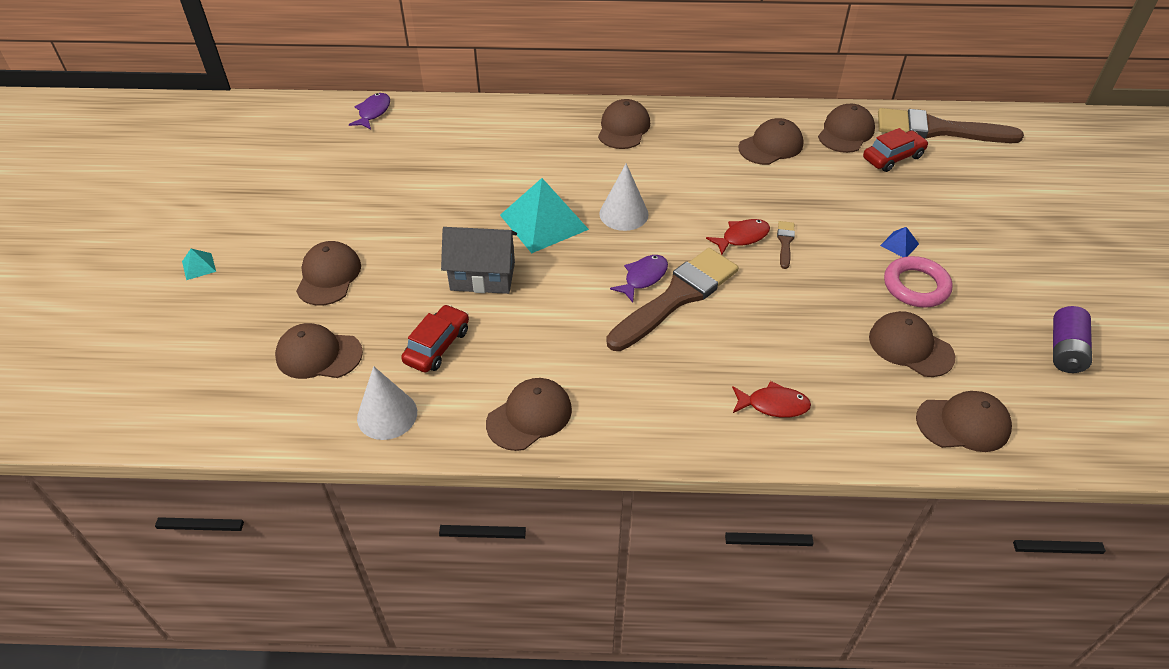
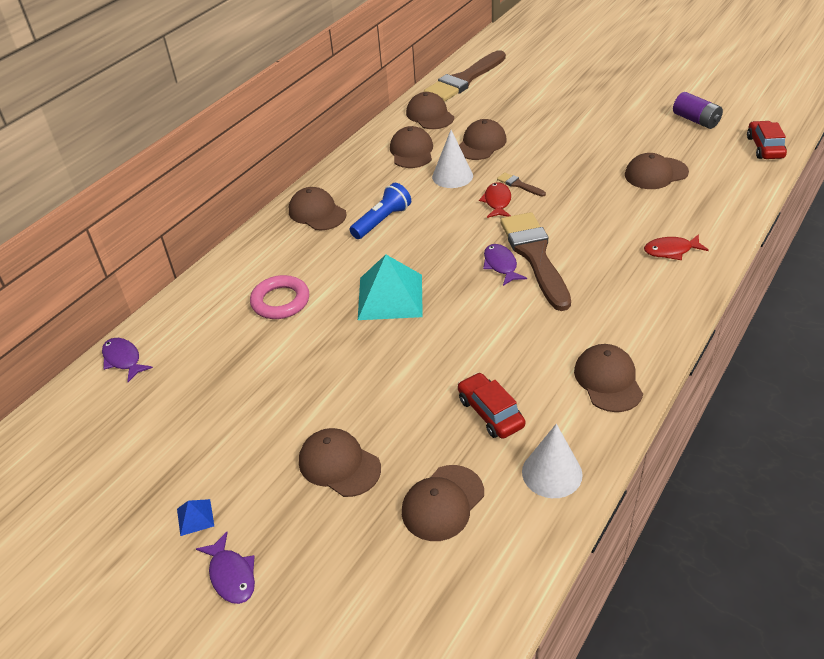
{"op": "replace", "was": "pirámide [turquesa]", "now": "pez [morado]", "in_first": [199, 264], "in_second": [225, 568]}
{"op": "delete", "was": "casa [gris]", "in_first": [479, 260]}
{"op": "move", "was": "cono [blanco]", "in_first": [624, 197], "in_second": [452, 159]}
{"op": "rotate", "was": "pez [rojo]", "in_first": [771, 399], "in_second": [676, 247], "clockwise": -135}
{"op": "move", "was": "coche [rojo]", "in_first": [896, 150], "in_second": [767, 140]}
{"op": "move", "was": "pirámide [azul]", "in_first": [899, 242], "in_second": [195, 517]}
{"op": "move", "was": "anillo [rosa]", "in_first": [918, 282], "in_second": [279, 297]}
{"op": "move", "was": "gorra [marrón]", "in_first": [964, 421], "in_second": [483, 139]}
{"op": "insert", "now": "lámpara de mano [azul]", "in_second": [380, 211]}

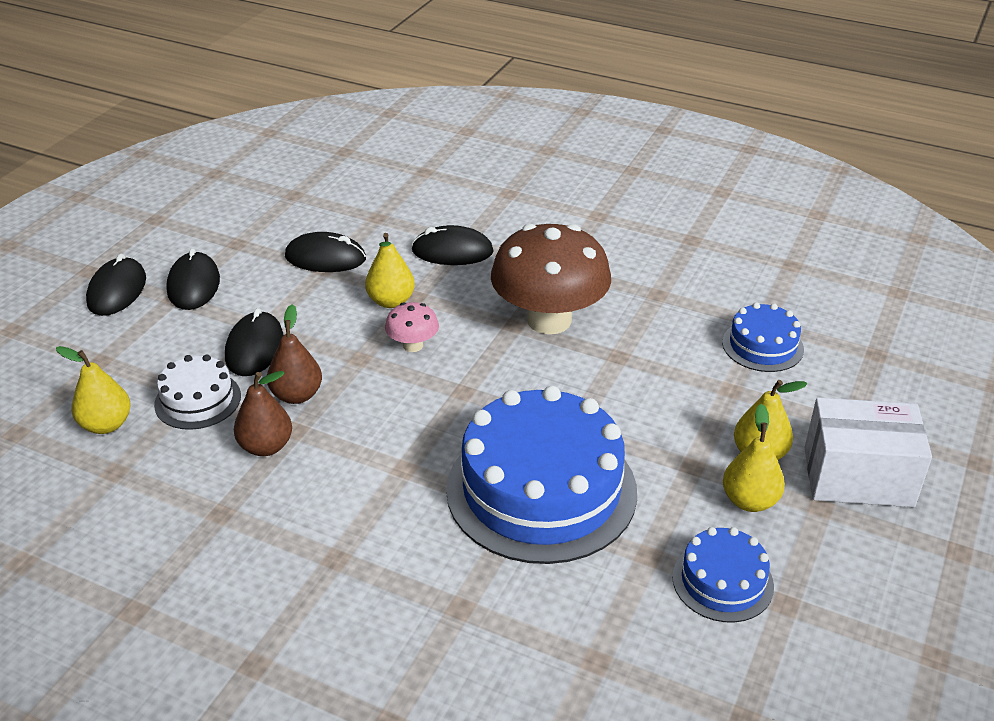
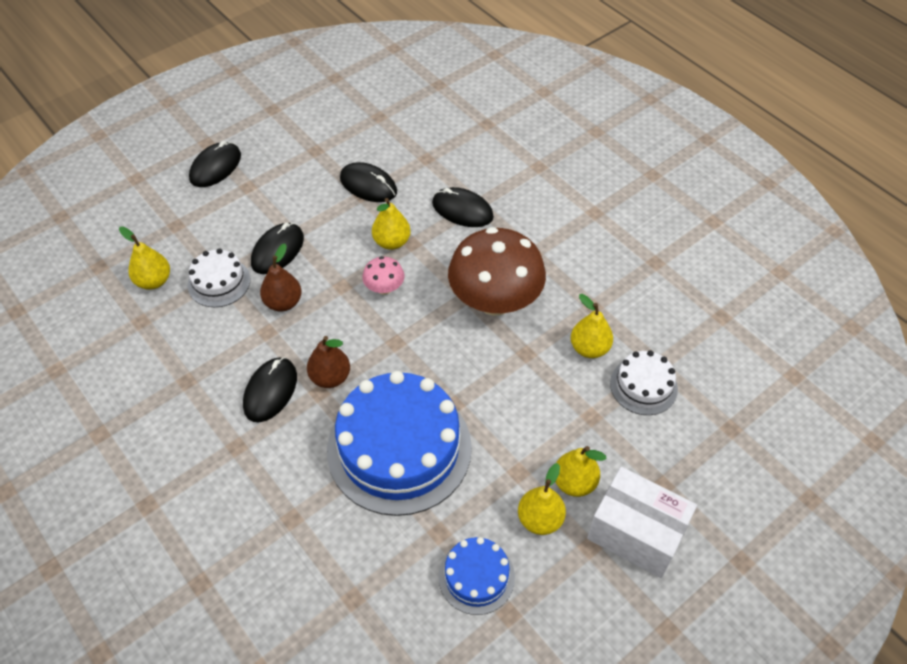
{"op": "move", "was": "ratón [negro]", "in_first": [193, 279], "in_second": [270, 390]}
{"op": "move", "was": "pera [marrón]", "in_first": [263, 413], "in_second": [328, 362]}
{"op": "recolor", "was": "tarta [azul]", "now": "tarta [blanco]", "in_first": [763, 337], "in_second": [644, 382]}
{"op": "insert", "now": "pera [amarillo]", "in_second": [592, 326]}

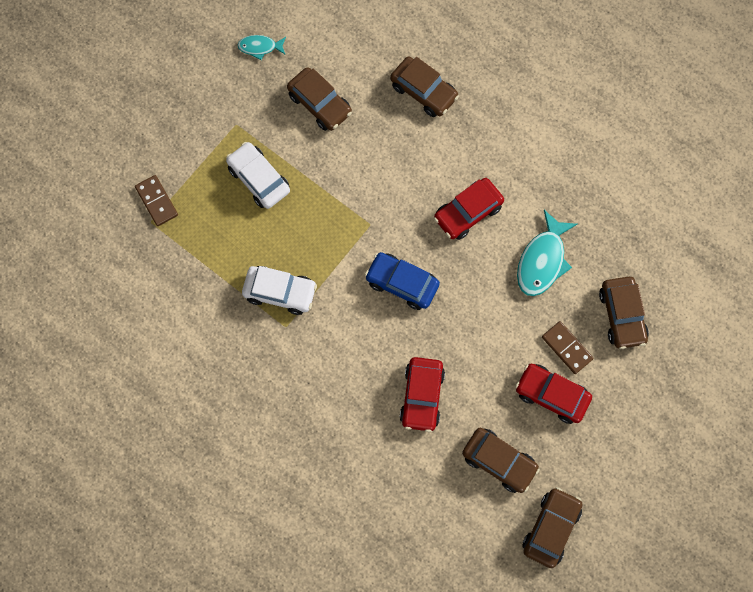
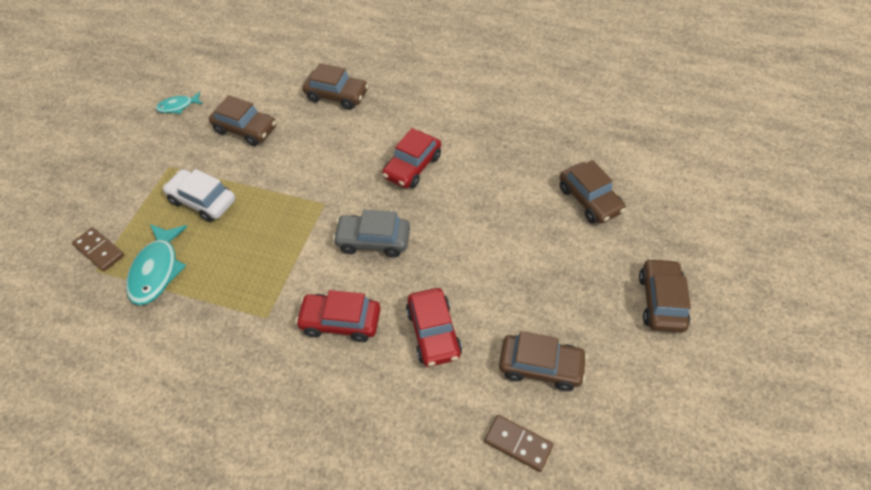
{"op": "delete", "was": "coche [blanco]", "in_first": [279, 290]}
{"op": "recolor", "was": "coche [azul]", "now": "coche [gris]", "in_first": [402, 281], "in_second": [371, 233]}
{"op": "move", "was": "coche [rojo]", "in_first": [553, 394], "in_second": [338, 316]}
{"op": "move", "was": "pez [turquesa]", "in_first": [547, 253], "in_second": [156, 264]}
{"op": "move", "was": "coche [marrón]", "in_first": [552, 527], "in_second": [665, 295]}
{"op": "move", "was": "ficha de dominó [marrón]", "in_first": [567, 347], "in_second": [519, 443]}

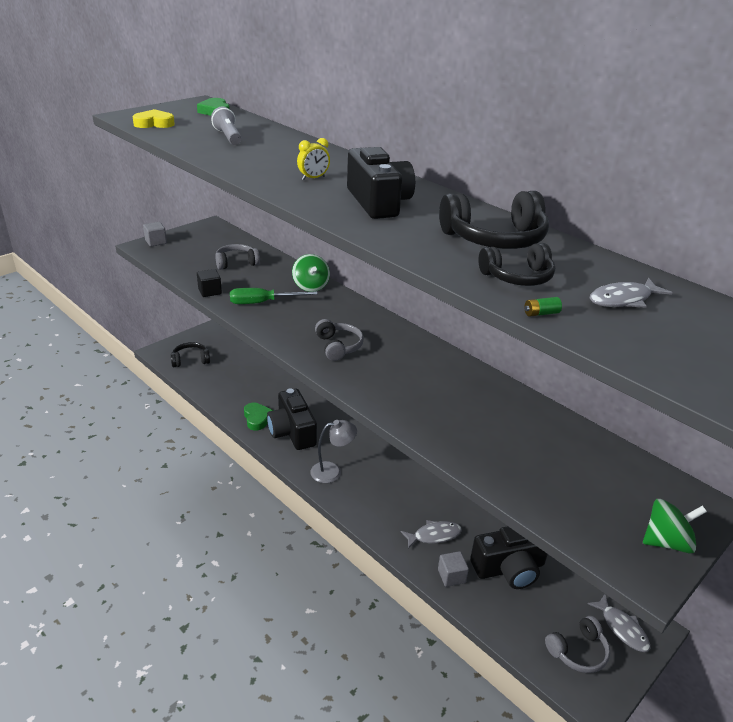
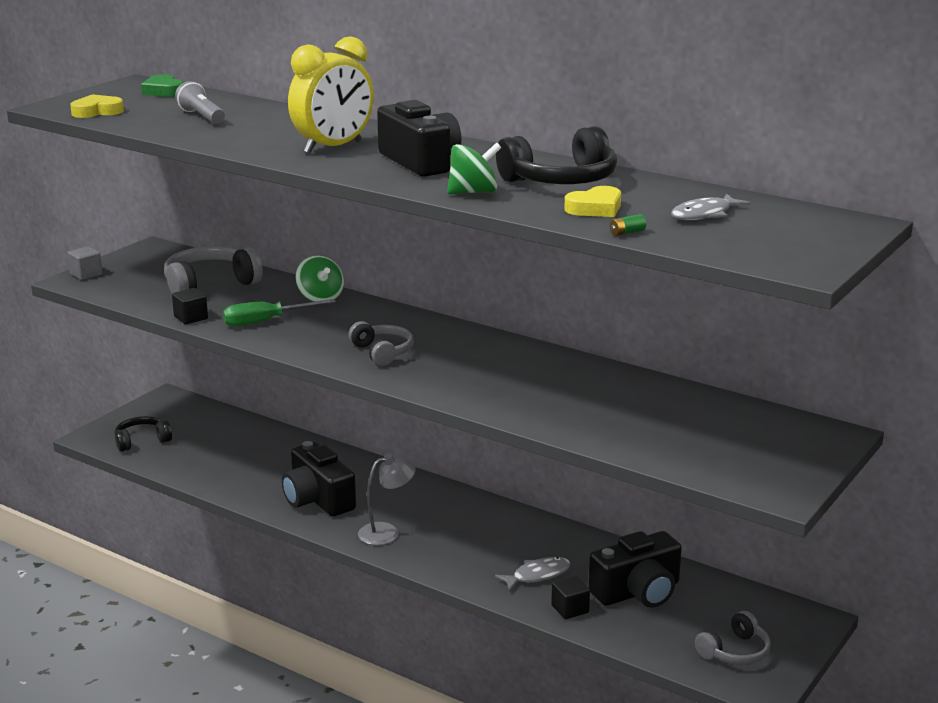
{"op": "resize", "was": "auriculares [gris]", "in_first": [237, 257], "in_second": [213, 269], "ratio": 1.6}
{"op": "delete", "was": "corazón [verde]", "in_first": [258, 416]}
{"op": "resize", "was": "despertador [amarillo]", "in_first": [313, 159], "in_second": [331, 95], "ratio": 2.28}
{"op": "recolor", "was": "cubo [gris]", "now": "cubo [negro]", "in_first": [453, 569], "in_second": [570, 597]}
{"op": "replace", "was": "auriculares [negro]", "now": "corazón [amarillo]", "in_first": [516, 264], "in_second": [592, 201]}
{"op": "delete", "was": "pez [gris]", "in_first": [618, 623]}
{"op": "move", "was": "peonza [verde]", "in_first": [675, 526], "in_second": [474, 168]}

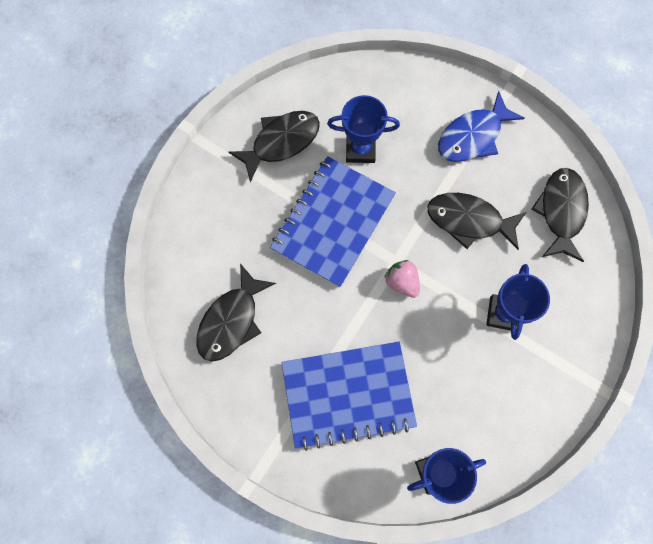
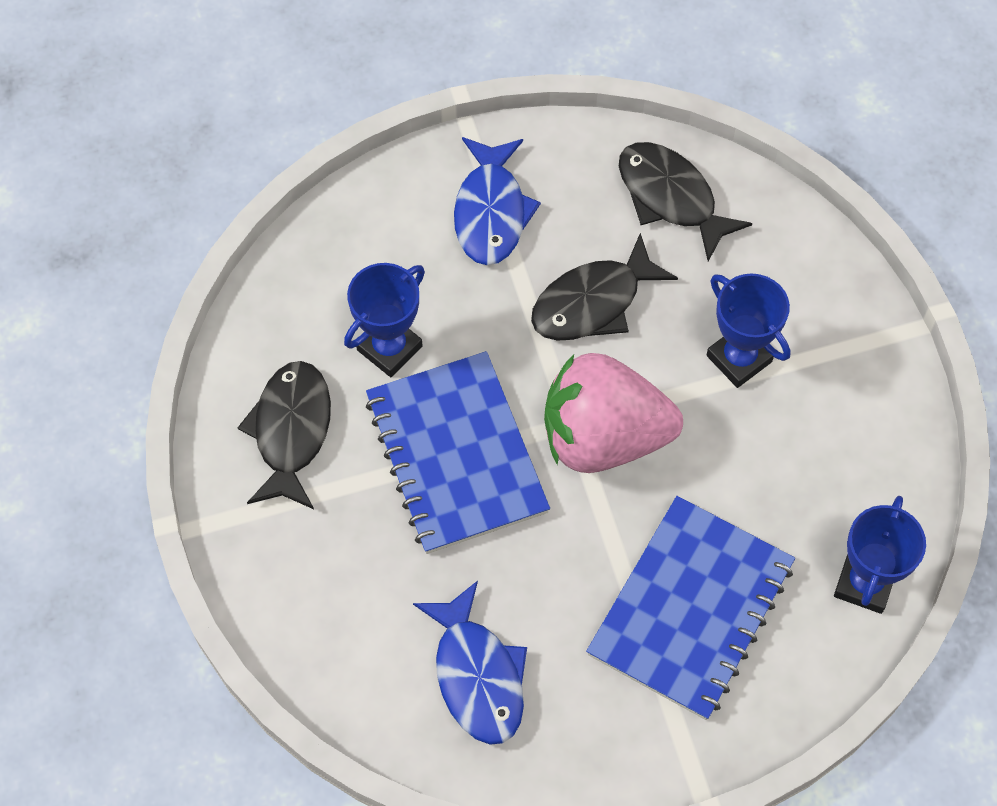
{"op": "recolor", "was": "pez [negro]", "now": "pez [azul]", "in_first": [236, 312], "in_second": [470, 663]}
{"op": "resize", "was": "fresa [rosa]", "in_first": [402, 279], "in_second": [613, 413], "ratio": 2.23}

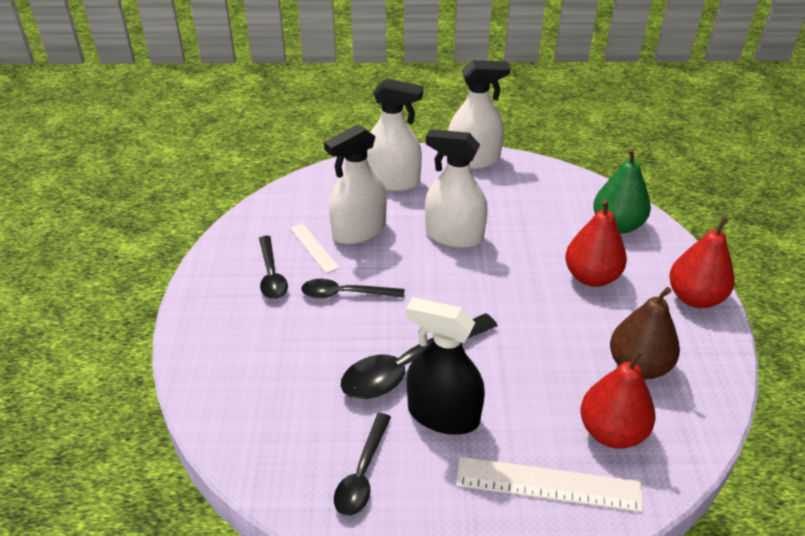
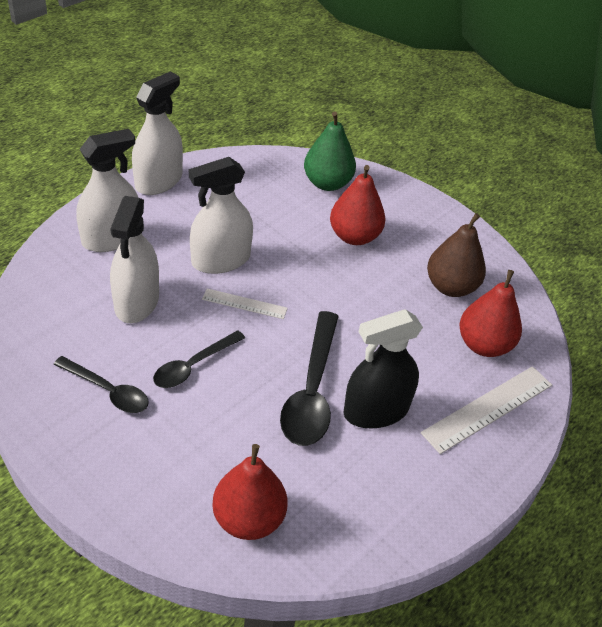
{"op": "move", "was": "regla [blanco]", "in_first": [314, 248], "in_second": [245, 304]}
{"op": "delete", "was": "cuchara [negro]", "in_first": [362, 464]}
{"op": "move", "was": "pera [rojo]", "in_first": [702, 262], "in_second": [250, 492]}

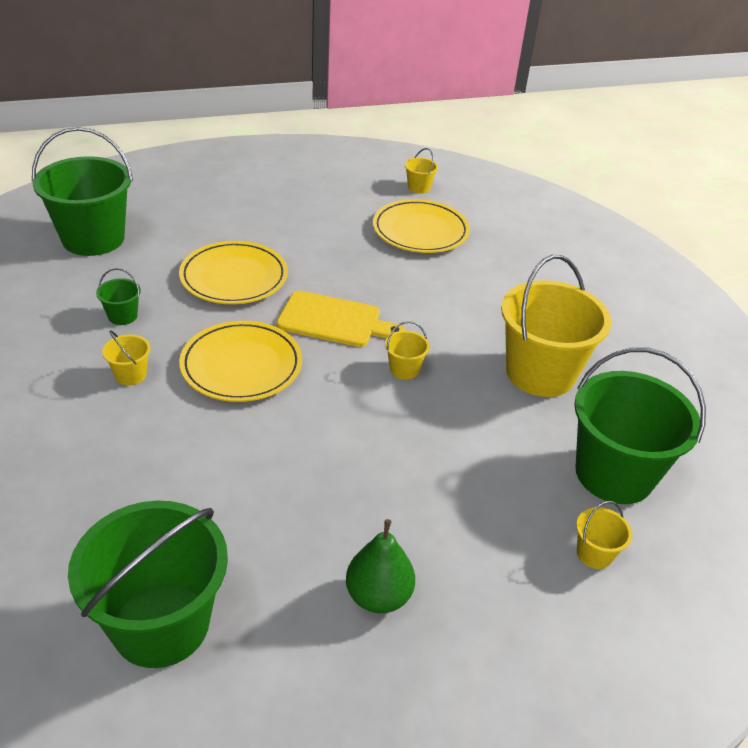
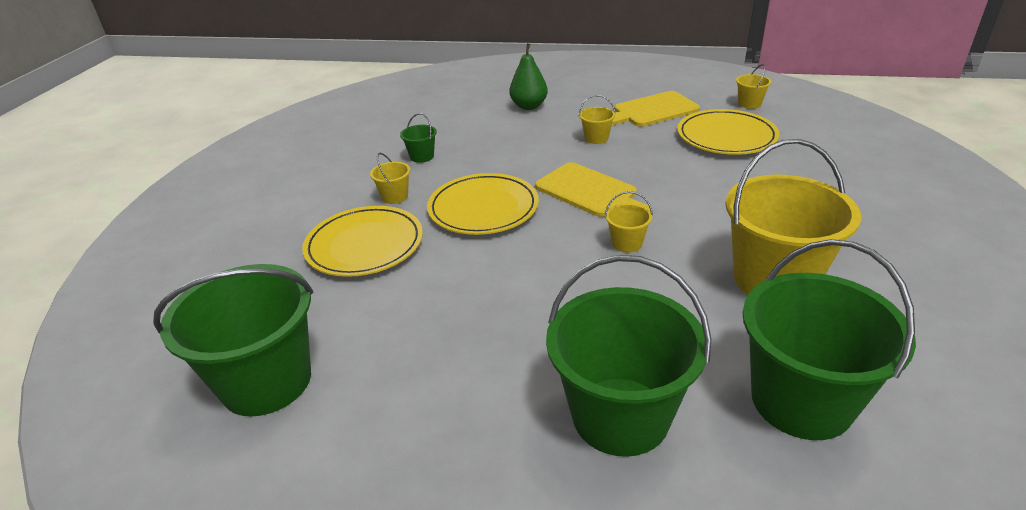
{"op": "move", "was": "balde [verde]", "in_first": [82, 191], "in_second": [628, 356]}
{"op": "move", "was": "plato [amarillo]", "in_first": [233, 272], "in_second": [362, 241]}
{"op": "move", "was": "pera [verde]", "in_first": [380, 566], "in_second": [528, 76]}
{"op": "move", "was": "balde [amarillo]", "in_first": [604, 535], "in_second": [597, 119]}
{"op": "insert", "now": "tabla de cortar [amarillo]", "in_second": [656, 109]}

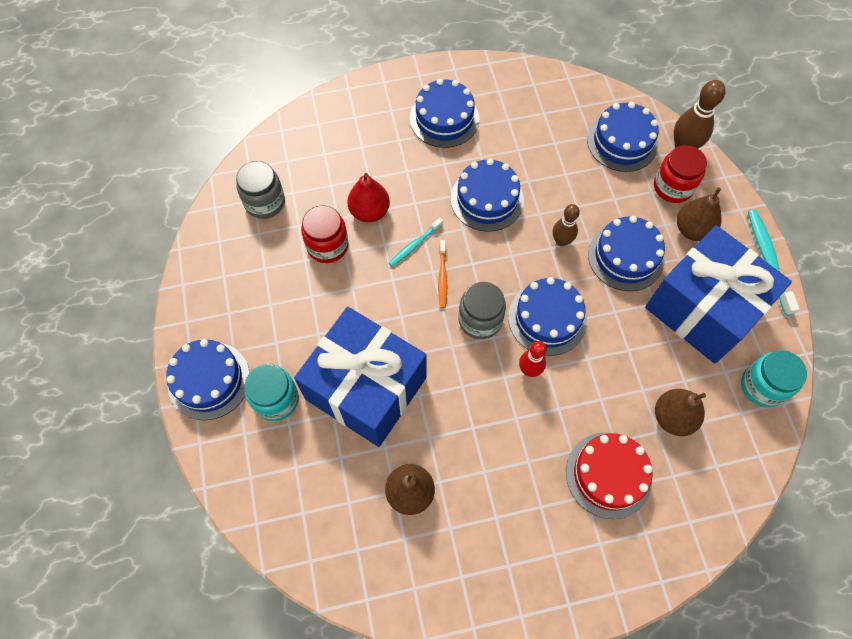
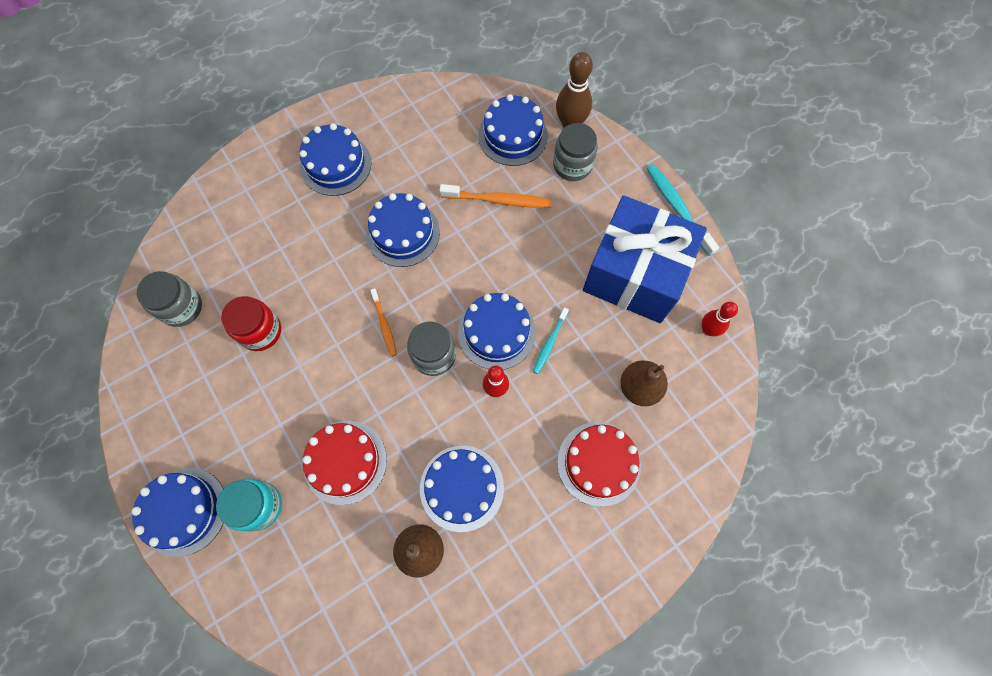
{"op": "replace", "was": "regalo [azul]", "now": "tarta [rojo]", "in_first": [360, 377], "in_second": [345, 463]}
{"op": "delete", "was": "pera [rojo]", "in_first": [368, 197]}
{"op": "move", "was": "cepillo de dientes [turquesa]", "in_first": [416, 242], "in_second": [551, 340]}
{"op": "delete", "was": "bolo [marrón]", "in_first": [566, 225]}
{"op": "move", "was": "tarta [azul]", "in_first": [626, 253], "in_second": [462, 489]}
{"op": "recolor", "was": "tarro [rojo]", "now": "tarro [gris]", "in_first": [680, 174], "in_second": [575, 152]}
{"op": "delete", "was": "pera [marrón]", "in_first": [699, 214]}
{"op": "replace", "was": "tarro [turquesa]", "now": "bolo [rojo]", "in_first": [774, 378], "in_second": [720, 319]}
{"op": "insert", "now": "cepillo de dientes [naranja]", "in_second": [495, 196]}

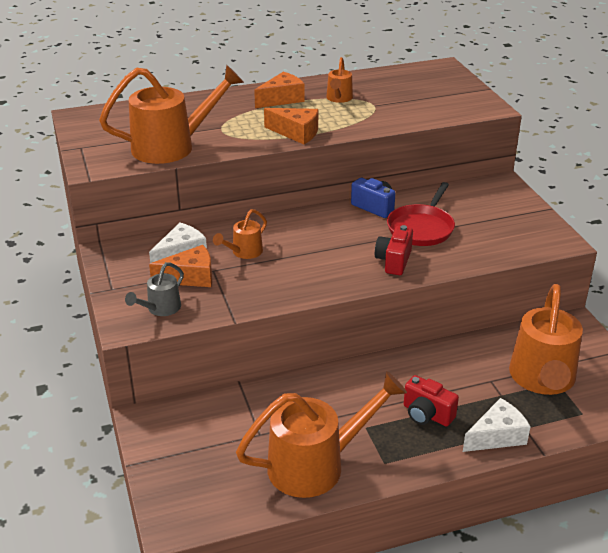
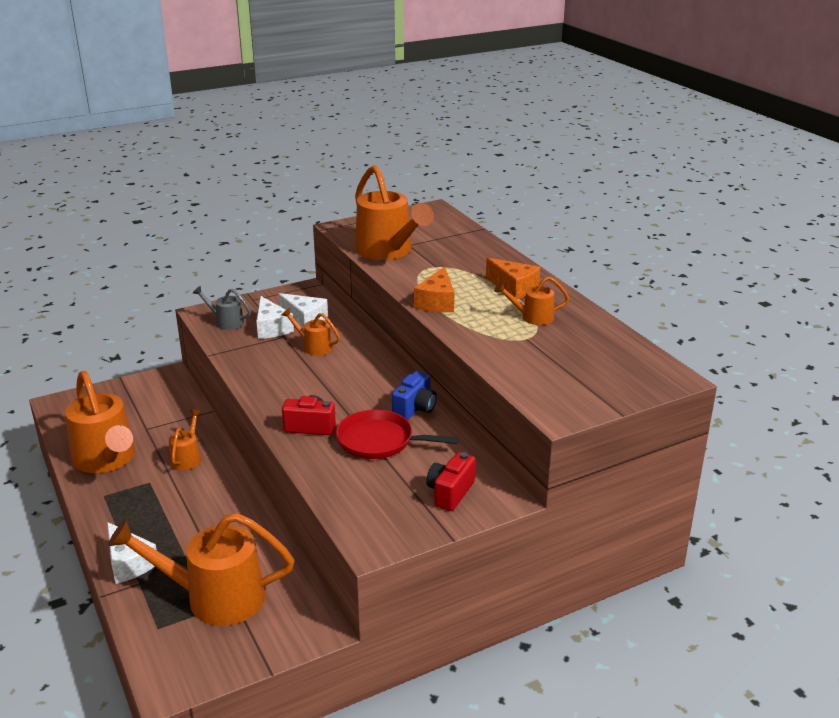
{"op": "recolor", "was": "queso [naranja]", "now": "queso [blanco]", "in_first": [180, 266], "in_second": [275, 317]}
{"op": "move", "was": "cámara [rojo]", "in_first": [431, 401], "in_second": [451, 481]}
{"op": "insert", "now": "regadera [naranja]", "in_second": [185, 439]}

